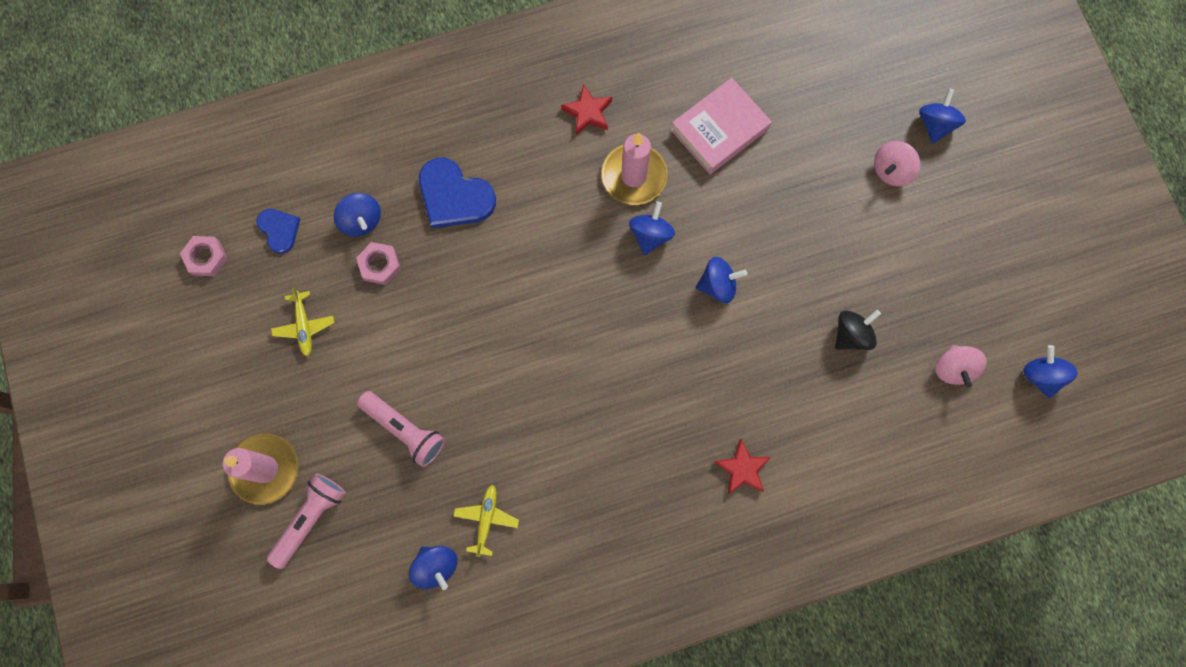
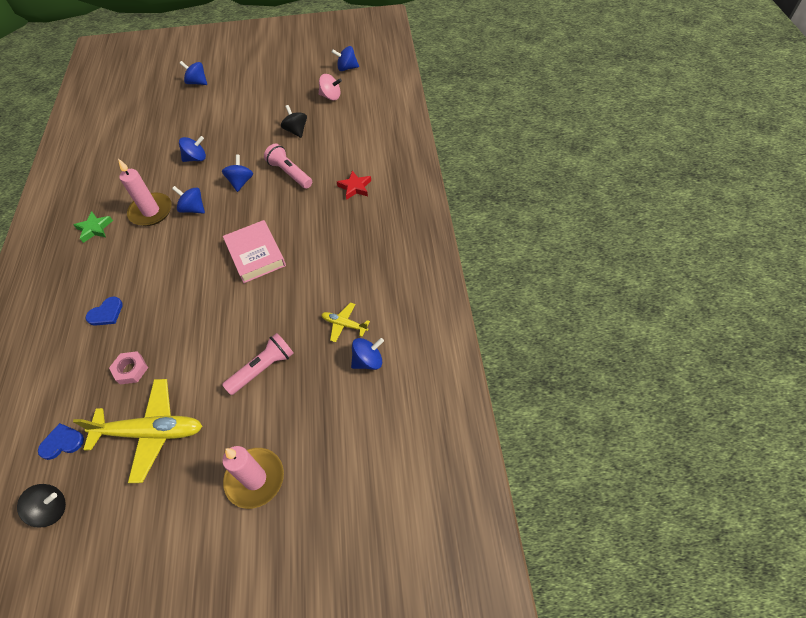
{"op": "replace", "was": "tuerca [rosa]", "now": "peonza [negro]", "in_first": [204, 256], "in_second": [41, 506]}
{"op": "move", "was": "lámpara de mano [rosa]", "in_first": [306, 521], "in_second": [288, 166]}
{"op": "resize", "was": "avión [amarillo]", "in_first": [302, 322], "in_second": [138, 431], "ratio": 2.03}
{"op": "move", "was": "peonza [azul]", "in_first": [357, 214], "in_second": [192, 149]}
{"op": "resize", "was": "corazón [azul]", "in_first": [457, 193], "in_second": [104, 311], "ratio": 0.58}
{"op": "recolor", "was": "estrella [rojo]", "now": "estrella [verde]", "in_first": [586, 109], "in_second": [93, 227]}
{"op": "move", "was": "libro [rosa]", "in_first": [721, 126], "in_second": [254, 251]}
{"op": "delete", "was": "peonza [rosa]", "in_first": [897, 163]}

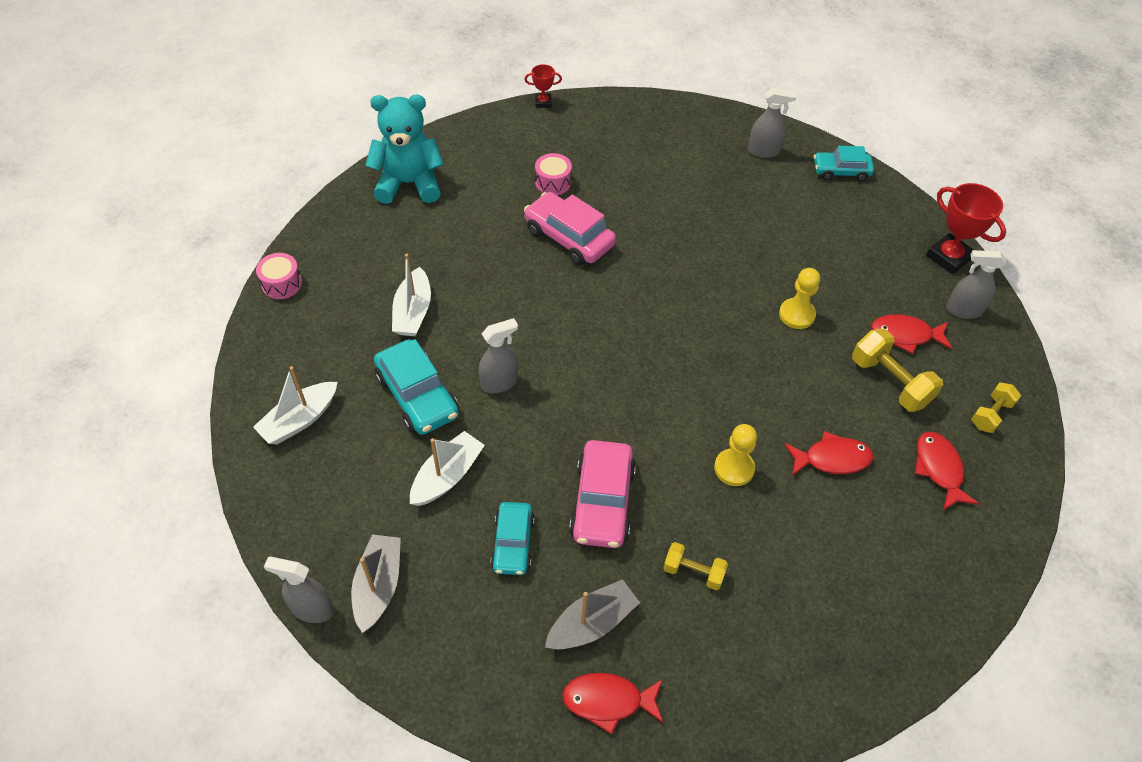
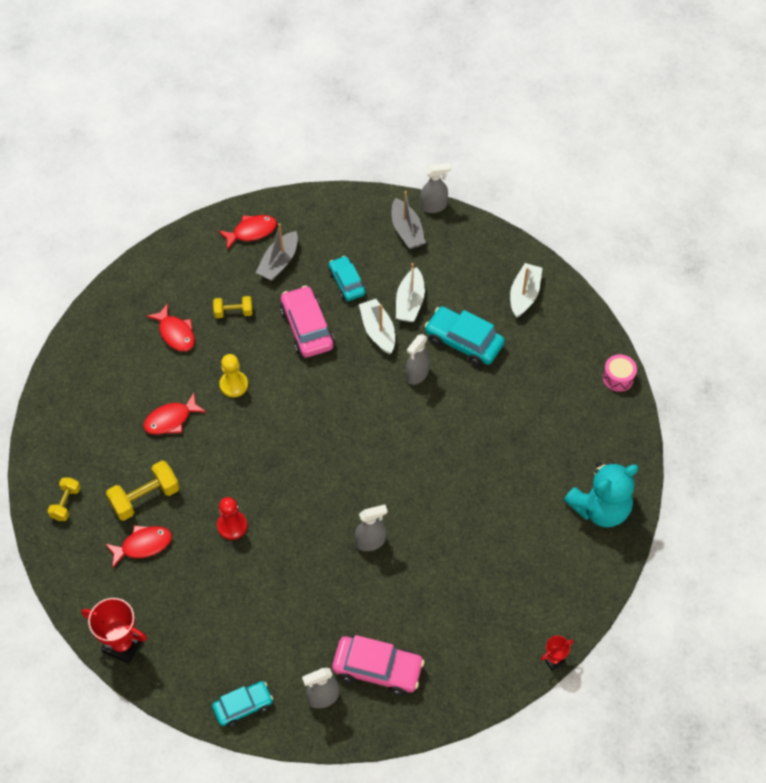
{"op": "move", "was": "barco [blanco]", "in_first": [411, 295], "in_second": [377, 326]}
{"op": "move", "was": "coche [rosa]", "in_first": [570, 228], "in_second": [378, 665]}
{"op": "delete", "was": "tambor [rosa]", "in_first": [553, 174]}
{"op": "recolor", "was": "peón [amarillo]", "now": "peón [rojo]", "in_first": [799, 298], "in_second": [232, 518]}
{"op": "rotate", "was": "mancuerna [amarillo]", "in_first": [897, 370], "in_second": [143, 491], "clockwise": -60}
{"op": "move", "was": "pez [rojo]", "in_first": [947, 471], "in_second": [170, 327]}
{"op": "move", "was": "pulverizador [gris]", "in_first": [976, 284], "in_second": [371, 528]}

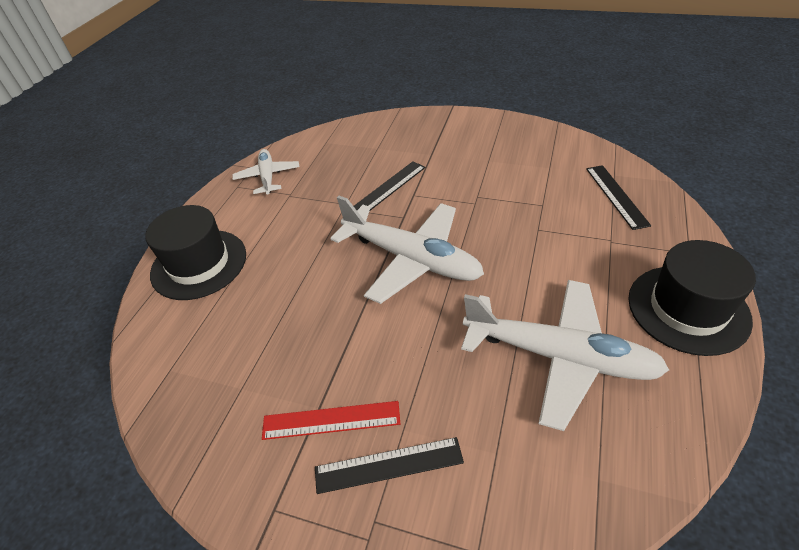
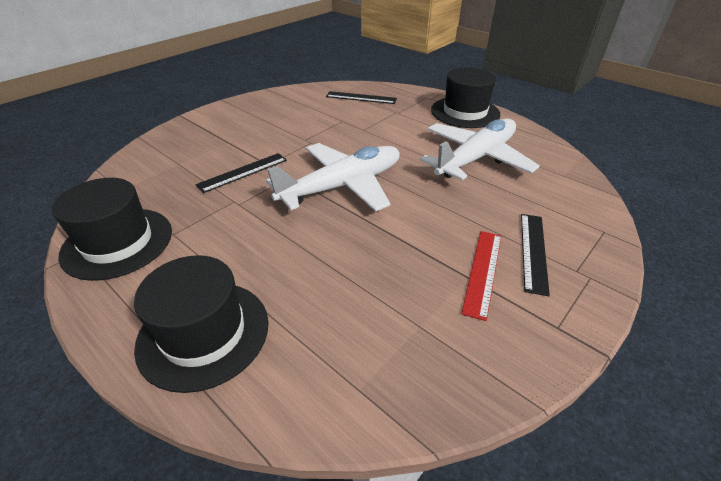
{"op": "replace", "was": "avión [blanco]", "now": "sombrero [negro]", "in_first": [266, 172], "in_second": [112, 229]}
{"op": "rotate", "was": "regla [negro]", "in_first": [390, 186], "in_second": [241, 173], "clockwise": 75}

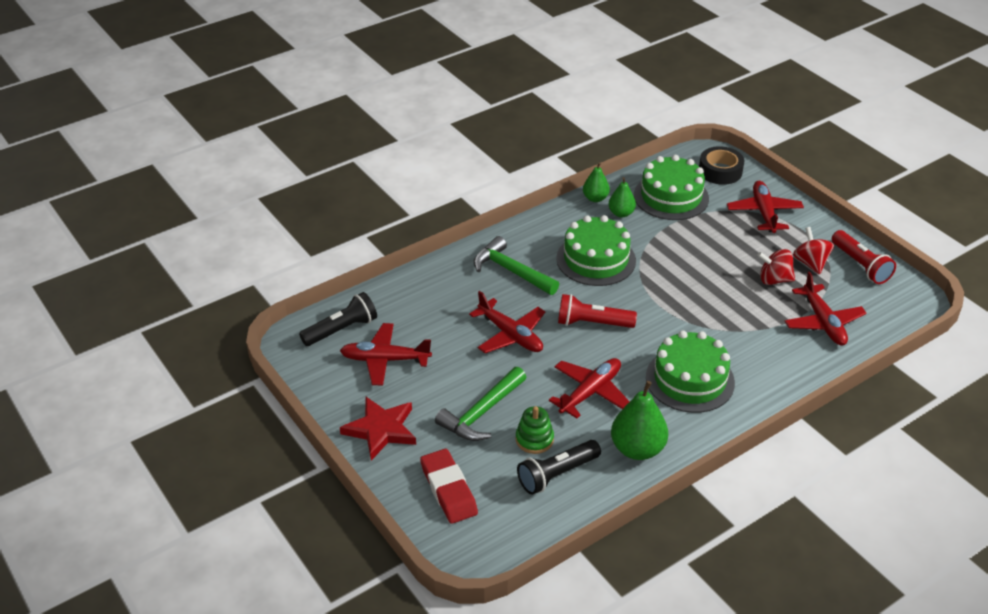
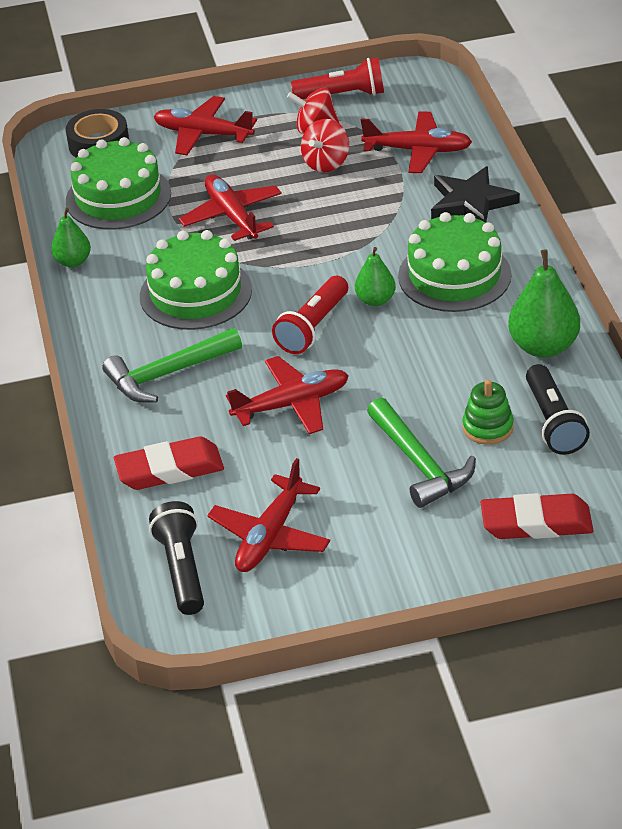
{"op": "delete", "was": "estrella [rojo]", "in_first": [378, 429]}
{"op": "move", "was": "avión [rojo]", "in_first": [589, 388], "in_second": [230, 207]}
{"op": "move", "was": "pera [verde]", "in_first": [622, 197], "in_second": [375, 276]}
{"op": "insert", "now": "goma de borrar [rojo]", "in_second": [169, 463]}
{"op": "insert", "now": "estrella [negro]", "in_second": [475, 194]}

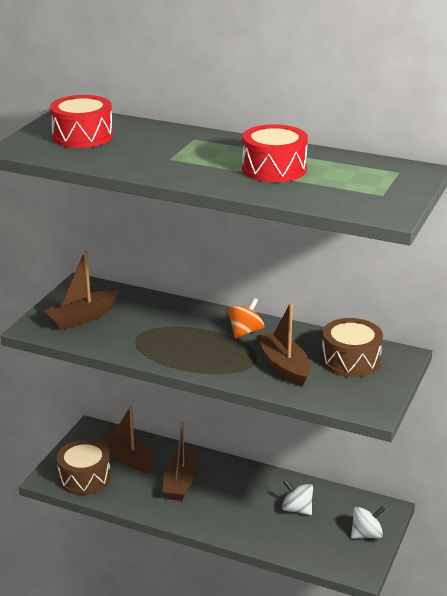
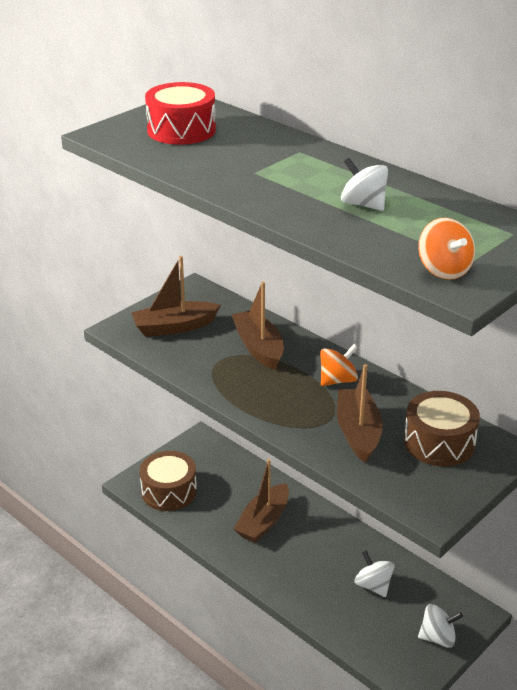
{"op": "move", "was": "barco [marrón]", "in_first": [126, 439], "in_second": [258, 326]}
{"op": "replace", "was": "tambor [rojo]", "now": "peonza [blanco]", "in_first": [275, 153], "in_second": [364, 184]}
{"op": "insert", "now": "peonza [naranja]", "in_second": [446, 249]}

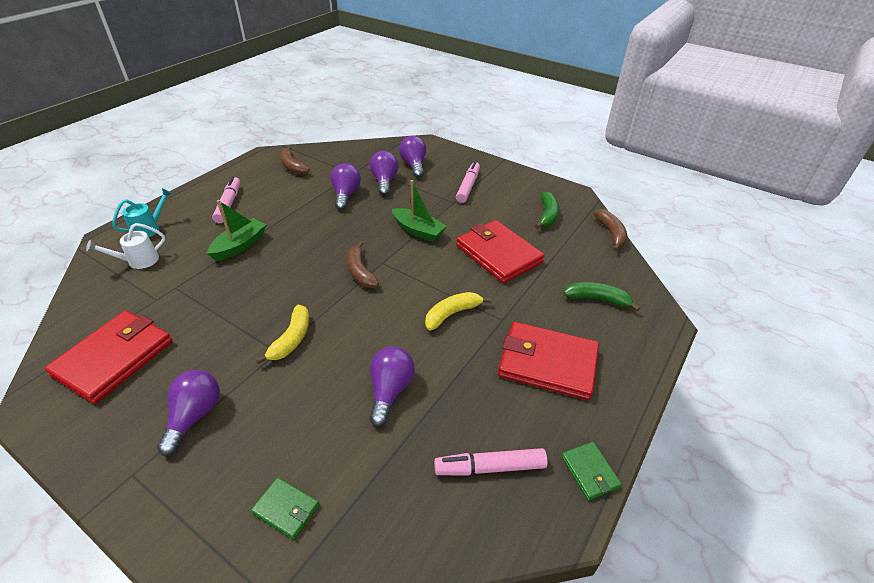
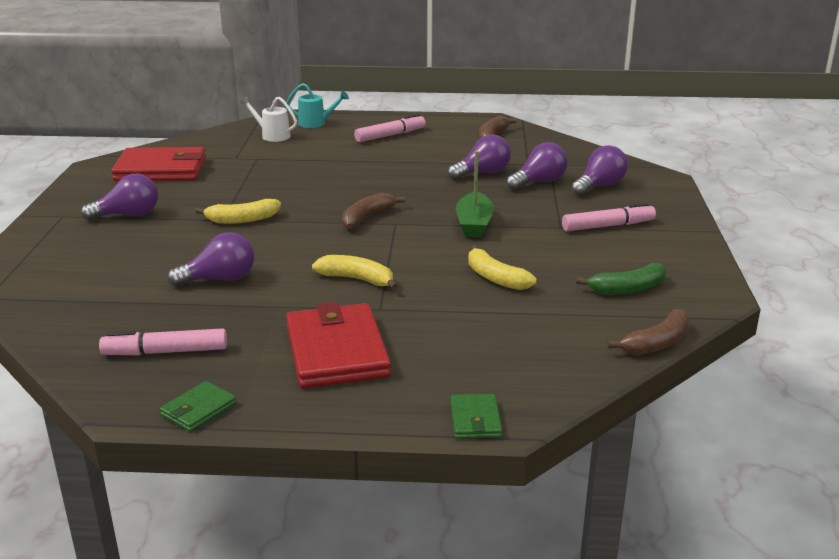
{"op": "delete", "was": "barco [verde]", "in_first": [236, 230]}
{"op": "move", "was": "cartera [verde]", "in_first": [285, 508], "in_second": [476, 416]}
{"op": "rotate", "was": "rotulador [rosa]", "in_first": [491, 461], "in_second": [163, 341], "clockwise": -60}
{"op": "replace", "was": "cartera [rojo]", "now": "plátano [amarillo]", "in_first": [500, 251], "in_second": [502, 267]}
{"op": "delete", "was": "plátano [verde]", "in_first": [601, 296]}

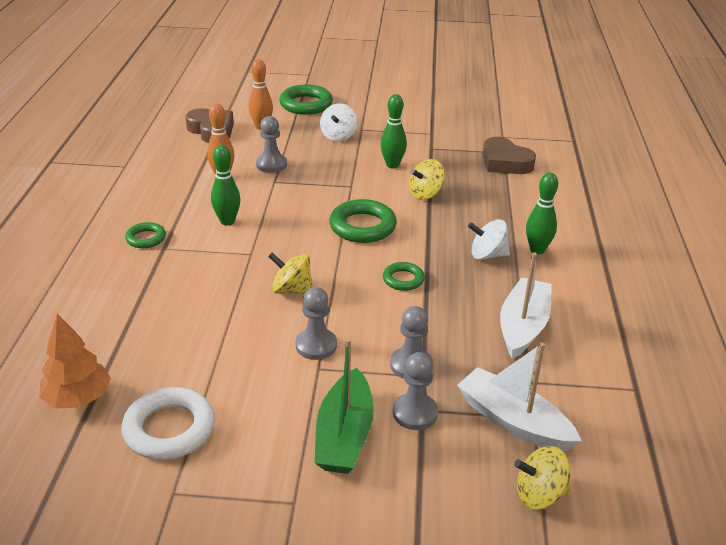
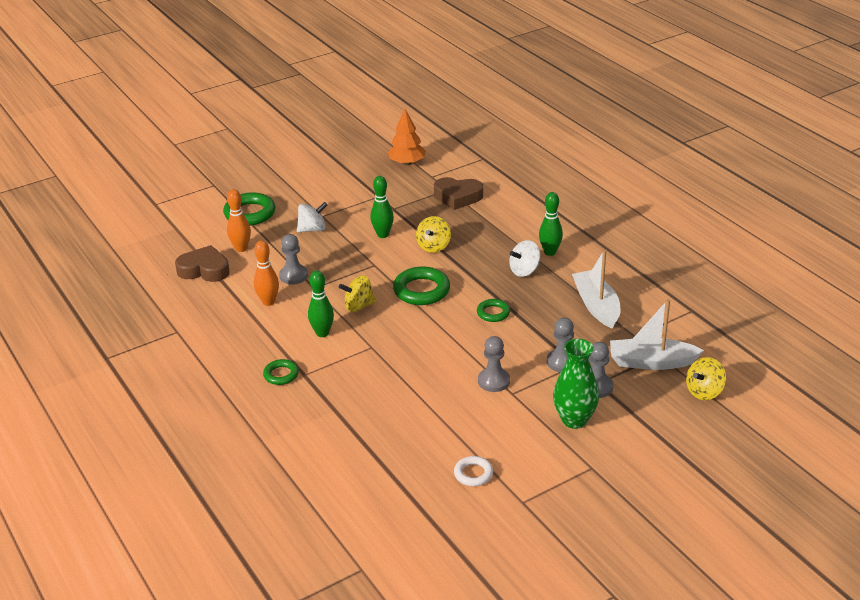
{"op": "move", "was": "árbol [naranja]", "in_first": [75, 361], "in_second": [407, 137]}
{"op": "resize", "was": "anillo [blanco]", "in_first": [168, 423], "in_second": [473, 471], "ratio": 0.57}
{"op": "move", "was": "peonza [amarillo]", "in_first": [290, 273], "in_second": [357, 293]}
{"op": "replace", "was": "barco [verde]", "now": "florero [verde]", "in_first": [344, 406], "in_second": [576, 384]}
{"op": "rotate", "was": "peonza [blanco]", "in_first": [338, 122], "in_second": [312, 217], "clockwise": -90}

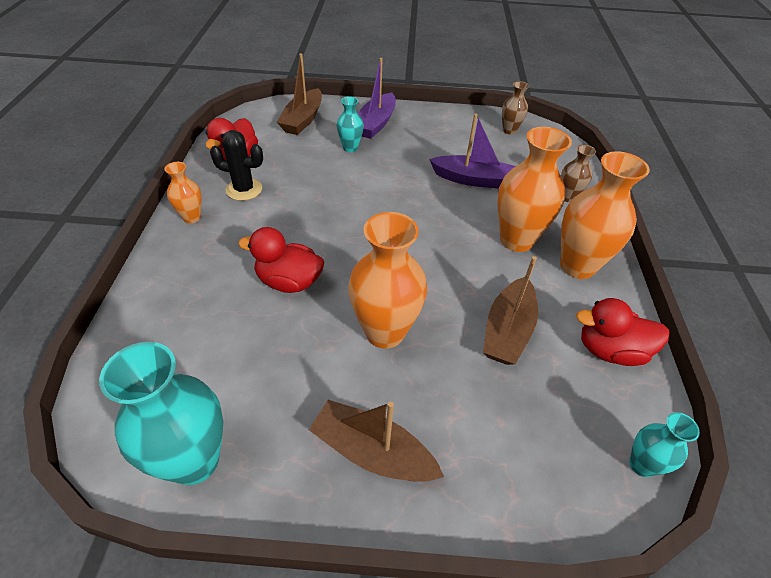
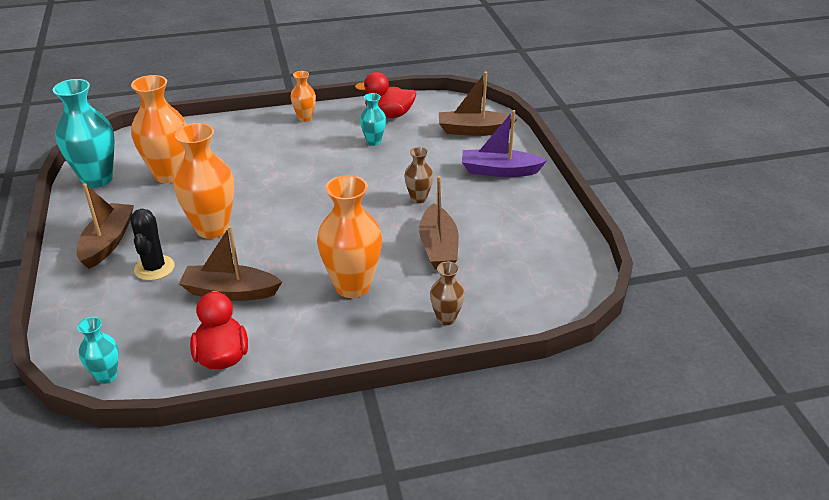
{"op": "move", "was": "cactus [negro]", "in_first": [236, 165], "in_second": [152, 245]}
{"op": "delete", "was": "pato [rojo]", "in_first": [281, 260]}
{"op": "move", "was": "florero [turquesa]", "in_first": [350, 124], "in_second": [373, 119]}
{"op": "recolor", "was": "barco [morado]", "now": "barco [marrón]", "in_first": [472, 151], "in_second": [439, 222]}
{"op": "move", "was": "florero [marrón]", "in_first": [515, 108], "in_second": [418, 175]}
{"op": "move", "was": "florero [naranja]", "in_first": [605, 215], "in_second": [159, 129]}

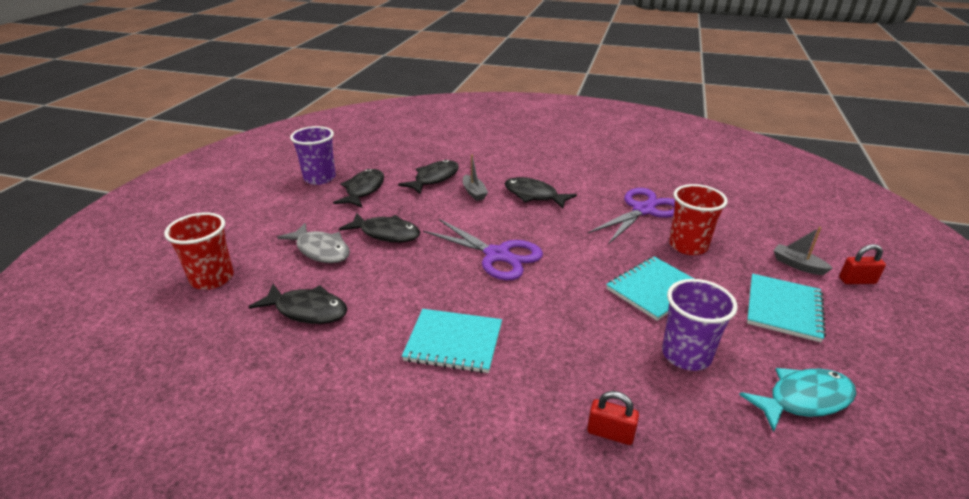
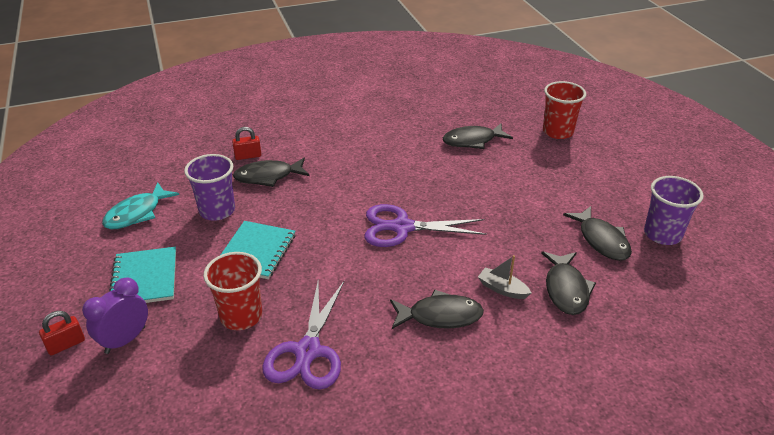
{"op": "delete", "was": "pez [gris]", "in_first": [313, 243]}
{"op": "move", "was": "pez [negro]", "in_first": [379, 227], "in_second": [271, 172]}
{"op": "delete", "was": "cuaderno [turquesa]", "in_first": [452, 341]}
{"op": "replace", "was": "barco [gris]", "now": "despertador [morado]", "in_first": [803, 251], "in_second": [115, 315]}

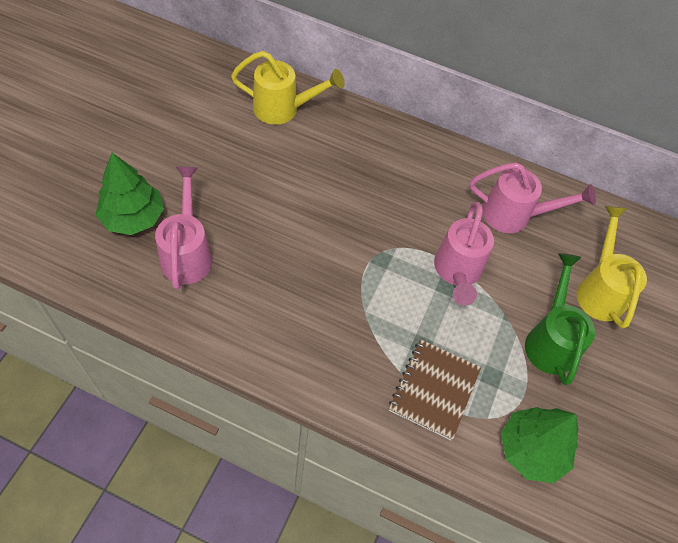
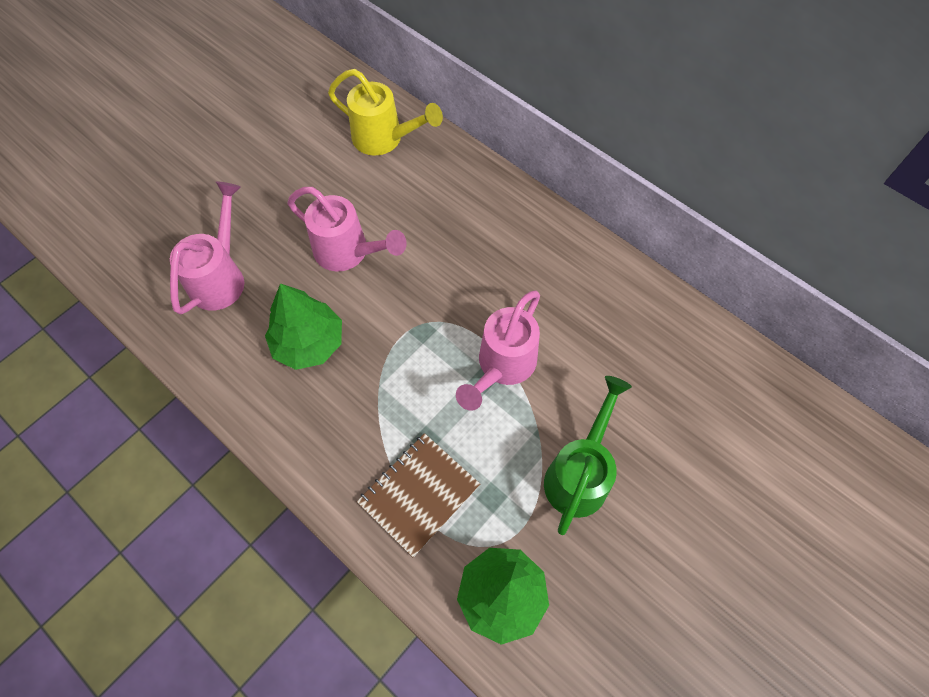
{"op": "move", "was": "árbol [verde]", "in_first": [130, 194], "in_second": [303, 326]}
{"op": "move", "was": "regadera [rosa]", "in_first": [532, 197], "in_second": [347, 229]}
{"op": "delete", "was": "regadera [amarillo]", "in_first": [612, 267]}

